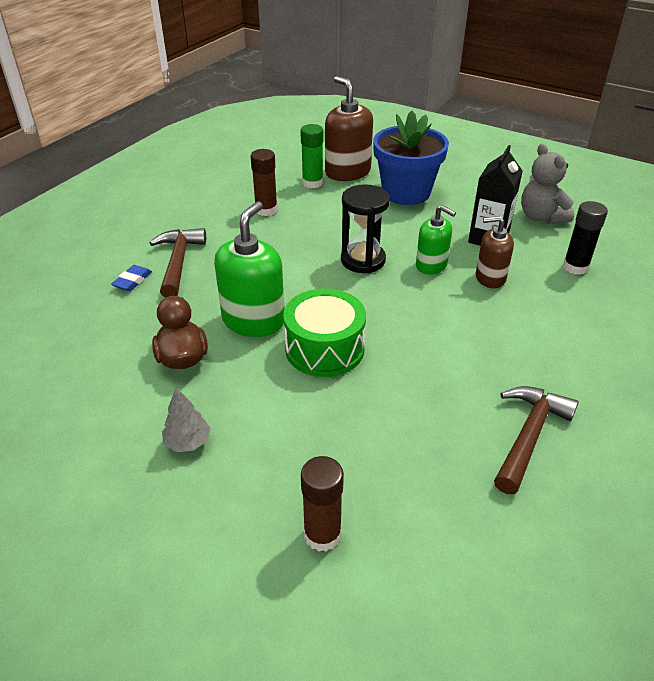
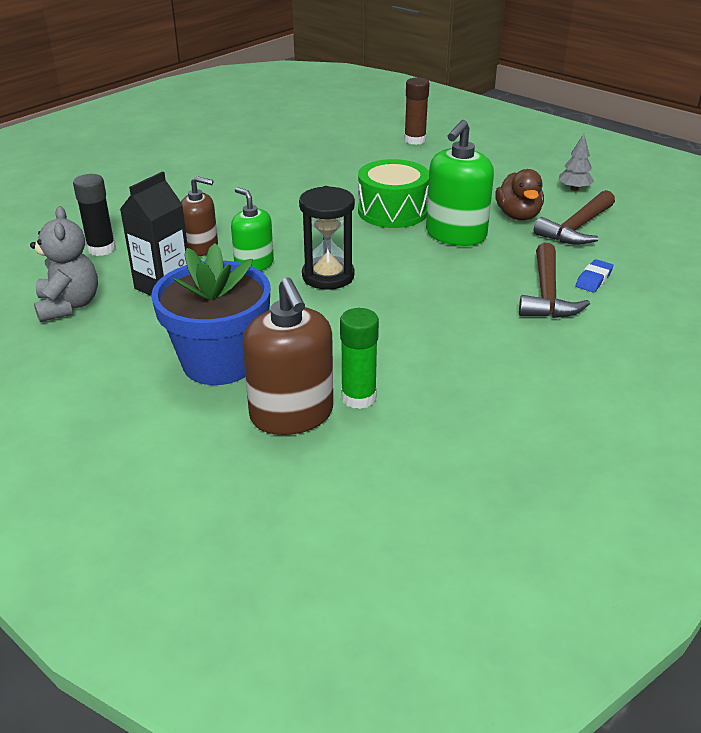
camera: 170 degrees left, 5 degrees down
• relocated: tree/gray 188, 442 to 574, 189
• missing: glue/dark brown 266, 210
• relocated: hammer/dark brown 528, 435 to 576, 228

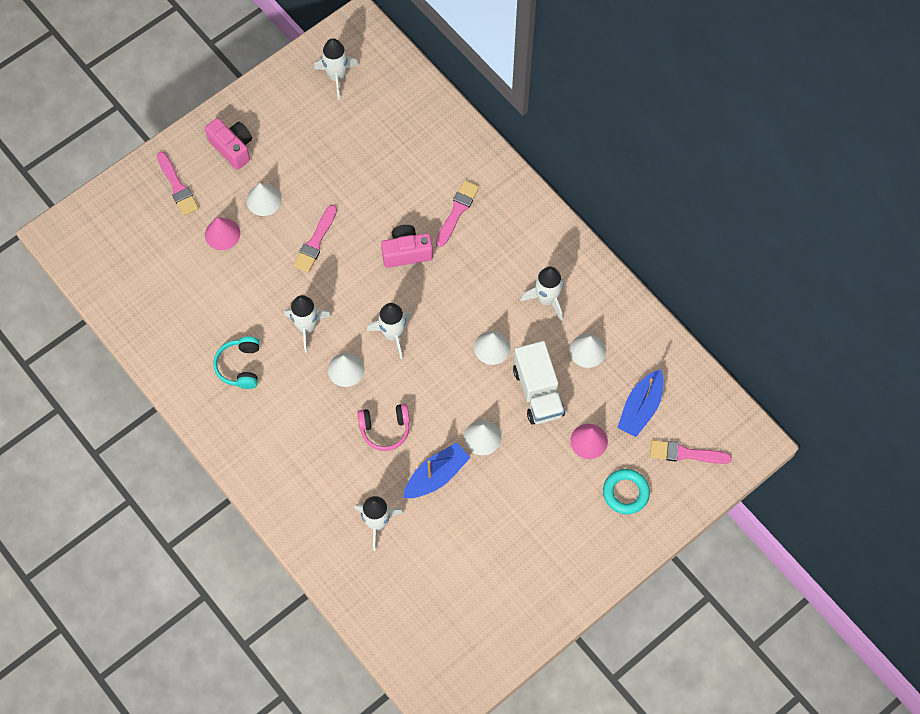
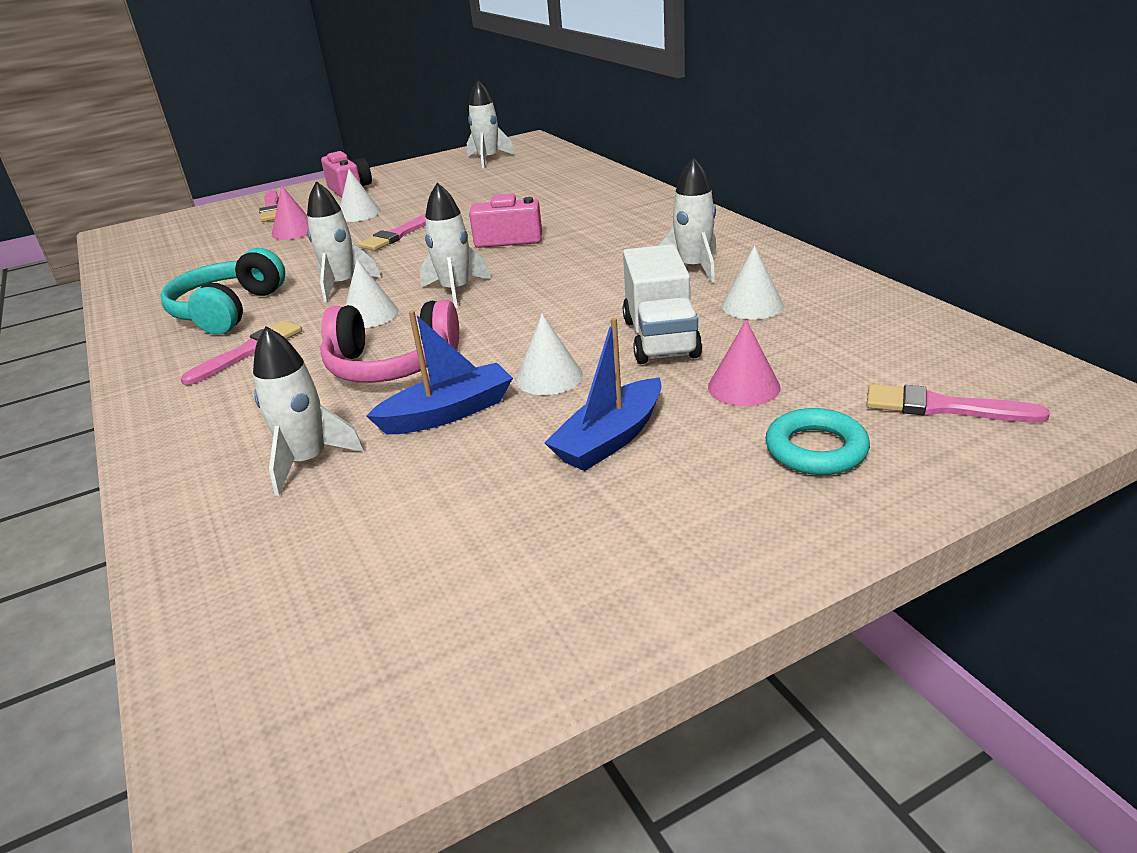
camera: 15 degrees right, 35 degrees down
• size: headphones/aqua 240, 366 = 228, 310 x1.50
• size: headphones/rosy 385, 429 = 391, 364 x1.50
• relocated: brush/rosy 457, 211 to 249, 351
• missing: cone/pure white 492, 347
• relocated: sailboat/royal blue 640, 408 to 610, 439

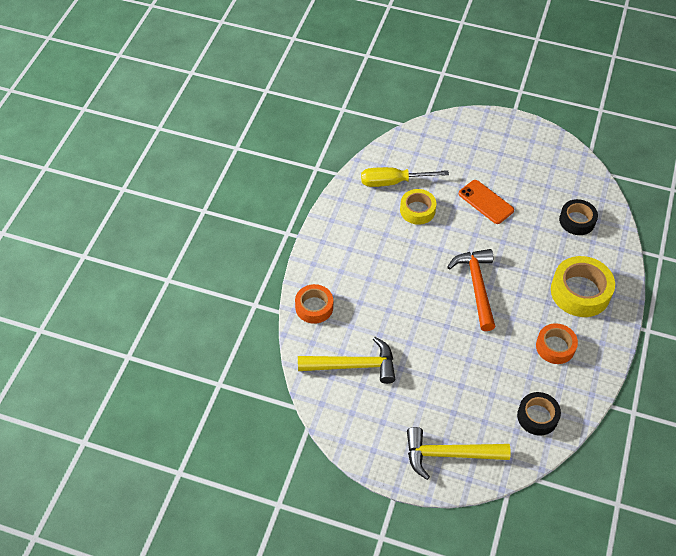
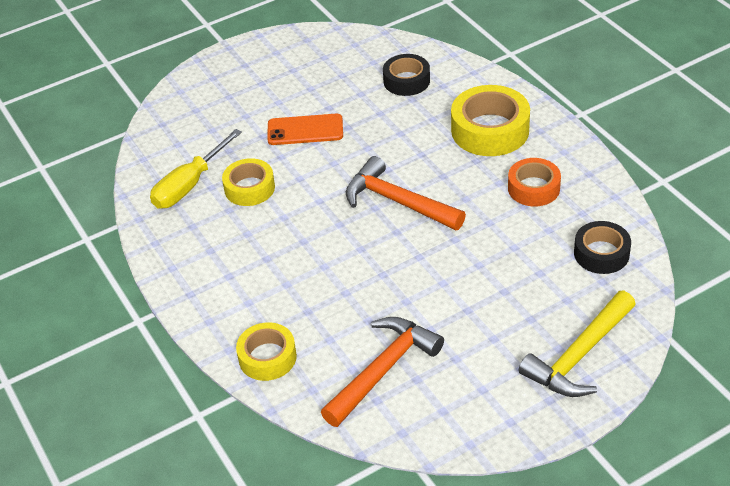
camera: 45 degrees left, 10 degrees down
• colour: sticky tape/orange 314, 307 to sticky tape/bright yellow 267, 357
• colour: hammer/bright yellow 353, 365 to hammer/orange 383, 370

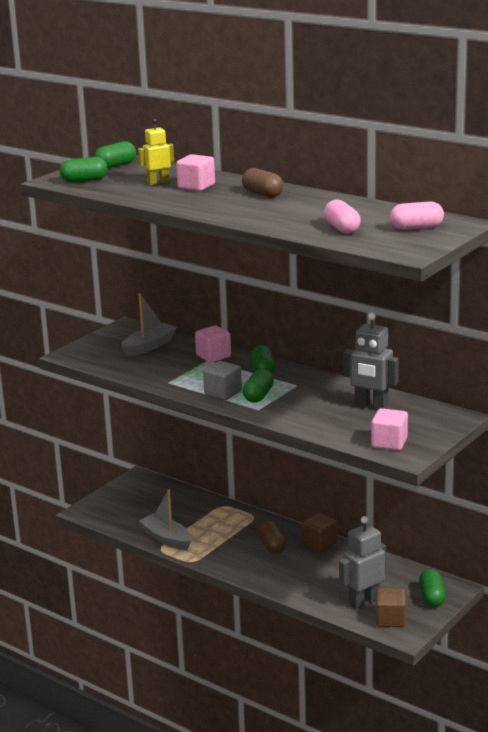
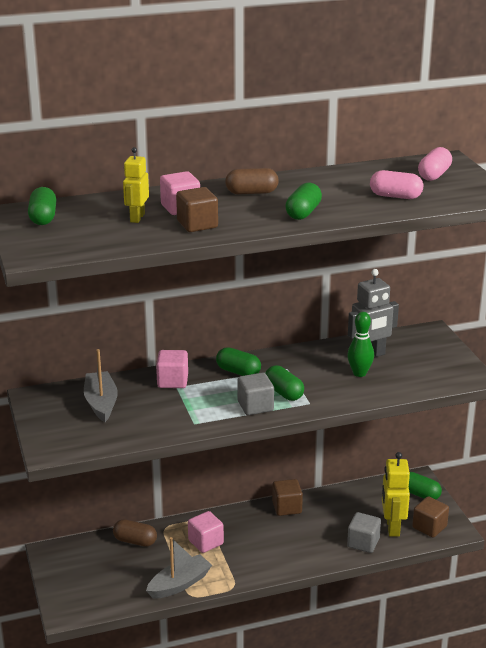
camera: 55 degrees left, 5 degrees up
• relocated: capsule/leaf-green 84, 180 to 303, 213
• spun: sailboat/gray 167, 539 = 179, 584 150 degrees clockwise
• relocated: capsule/dark brown 272, 546 to 135, 541
• colour: robot/gray 363, 601 to robot/bright yellow 392, 527
• relocated: solid cube/rosy 389, 443 to 205, 542
• appeared: solid cube/dark brown 197, 224
• appeared: bowling pin/leaf-green 359, 373
• appeared: solid cube/gray 363, 543

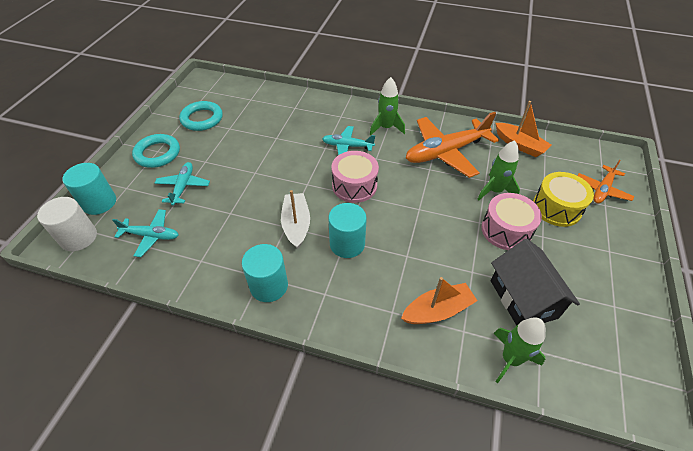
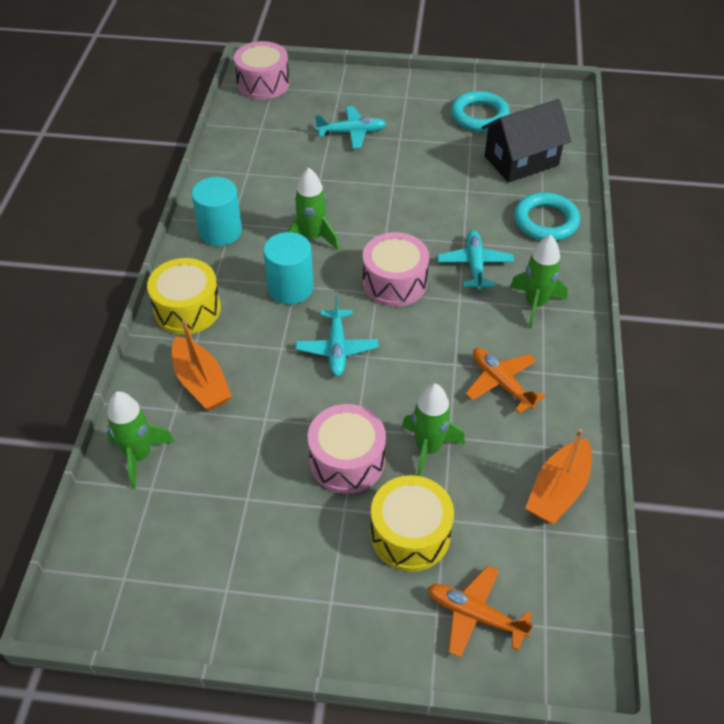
camera: 80 degrees right, 0 degrees up
• exchanged: cylinder/pure white 79, 237 to drum/rosy 263, 83
• missing: cylinder/aqua 99, 202
• relocated: plane/aqua 151, 236 to 337, 348
• relocated: torus/aqua 157, 154 to 545, 221
• exchanged: sailboat/pure white 296, 225 to toy rocket/leaf-green 312, 238
• size: plane/orange 445, 152 = 501, 383 x0.54
• relocated: cottage/black 523, 299 to 521, 161
• appeared: drum/bright yellow 187, 309

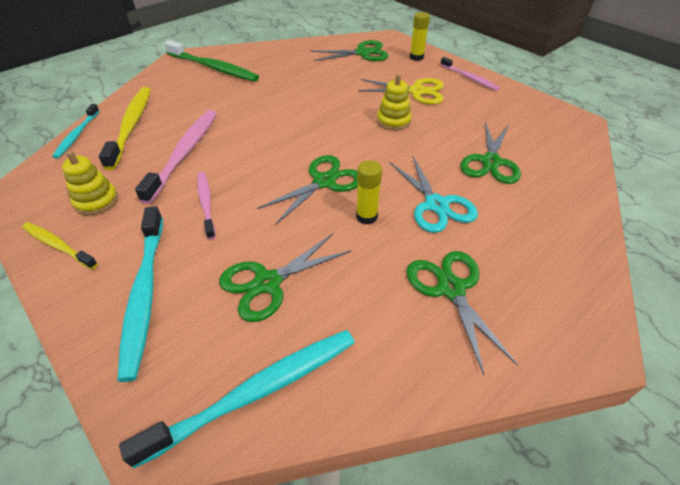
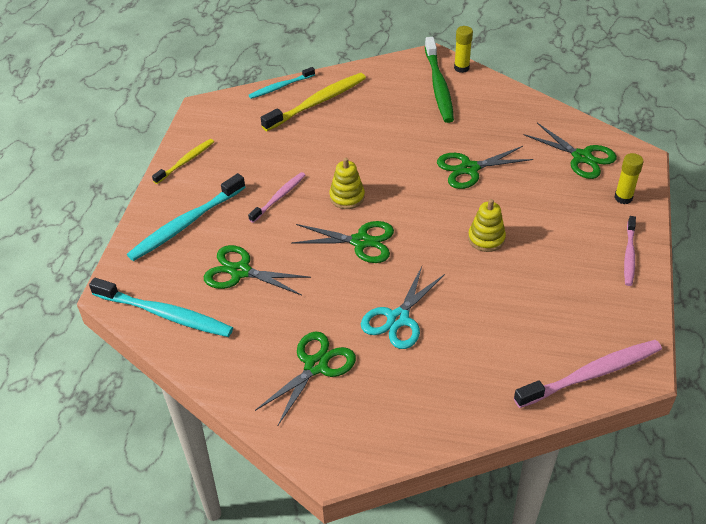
camera: 55 degrees right, 0 degrees up
• spun: dental brush/bright yellow 58, 245 = 186, 161 45 degrees clockwise
• relocated: ring stacker/bright yellow 96, 201 to 347, 197
• relocated: dental brush/rosy 185, 153 to 592, 374
• relocated: glue/bright yellow 366, 216 to 461, 68
• missing: shears/bright yellow 416, 92
• relocated: shears/leaf-green 490, 162 to 469, 168

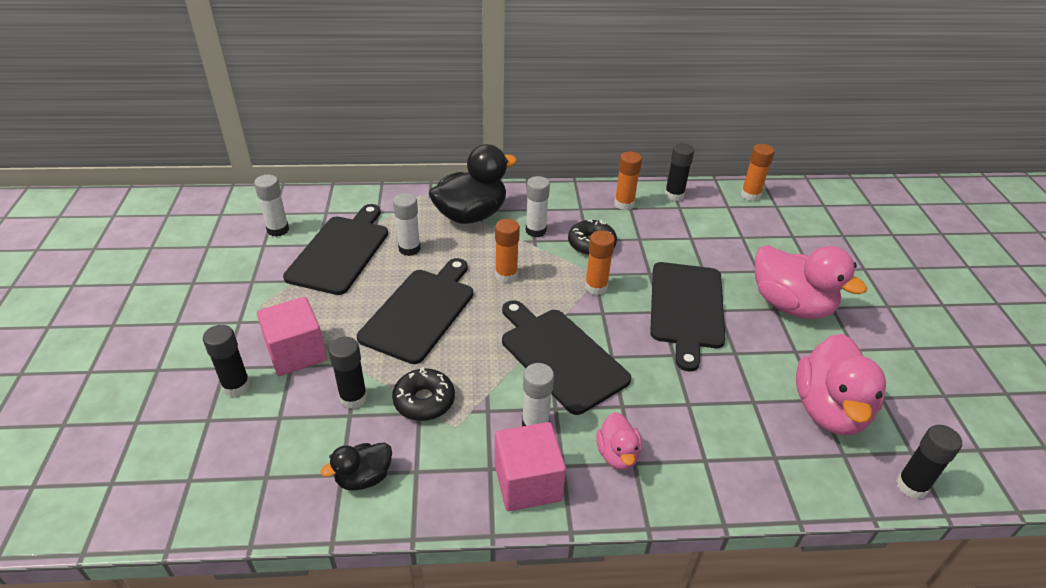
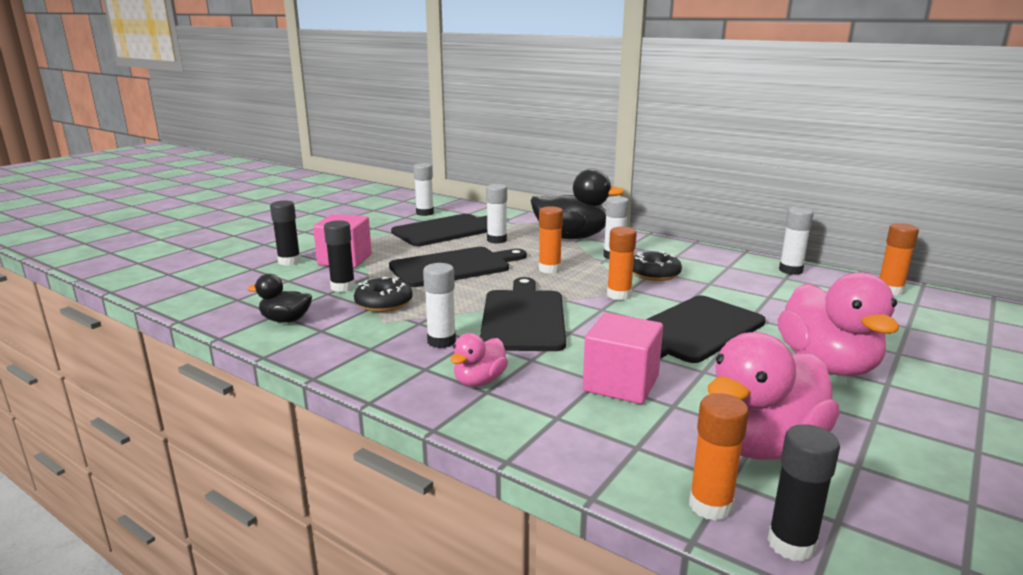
camera: 40 degrees right, 20 degrees down
• relocated: solid cube/rosy 527, 482 to 621, 384
• relocated: glue/orange 624, 204 to 710, 506
• colour: glue/black 674, 195 to glue/pure white 790, 270

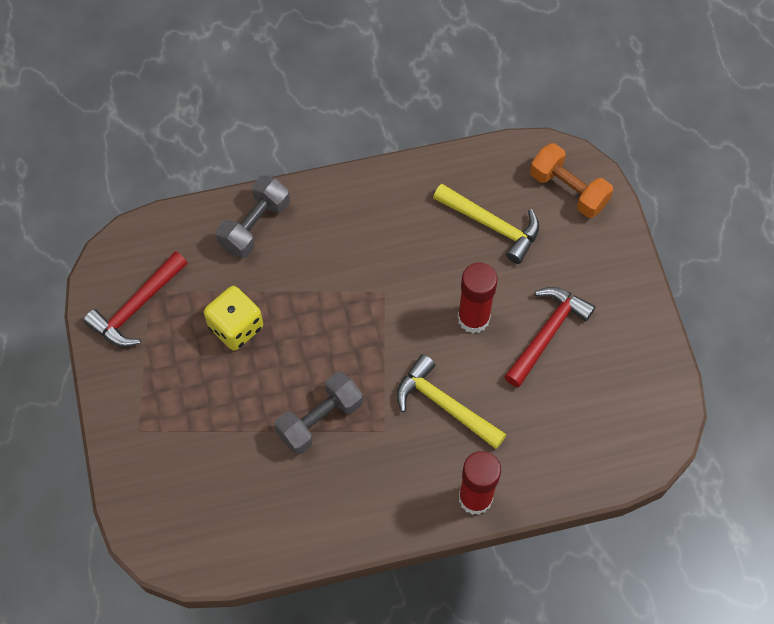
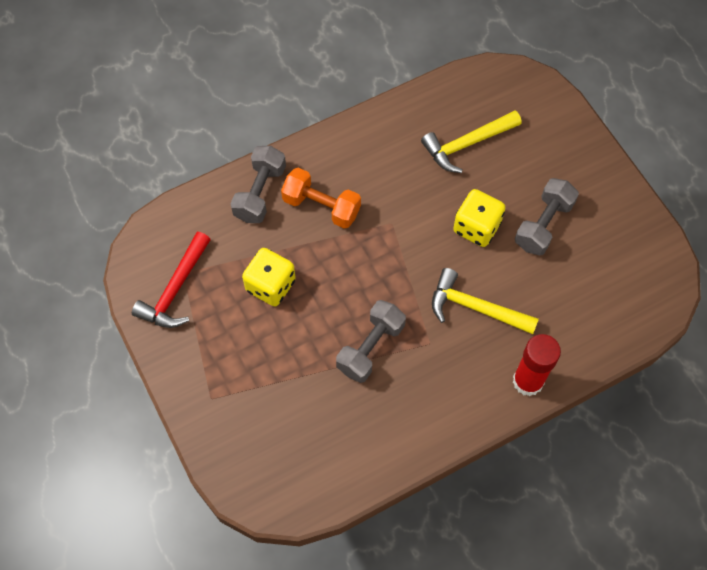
camera: 15 degrees left, 0 degrees up
• spun: hammer/bright yellow 492, 225 = 467, 144 135 degrees clockwise
• exchanged: glue/scarlet 473, 318 to dice/bright yellow 476, 227
• exchanged: hammer/scarlet 547, 333 to dumbbell/gray 543, 225
• relocated: dumbbell/orange 568, 190 to 321, 206

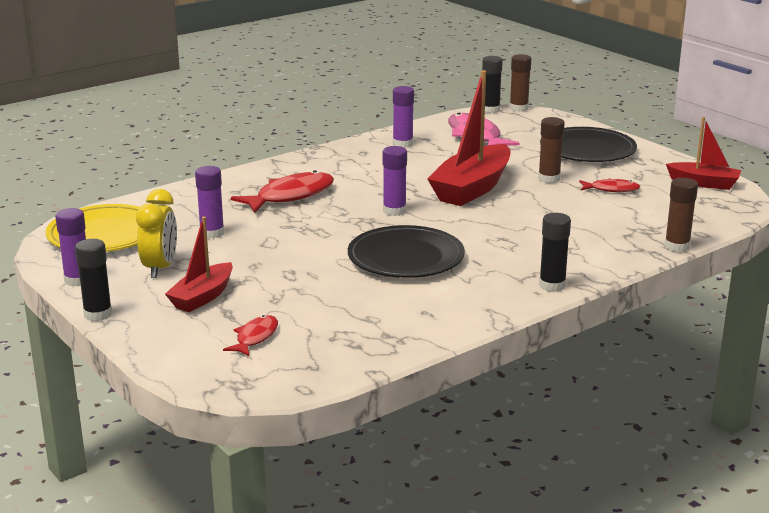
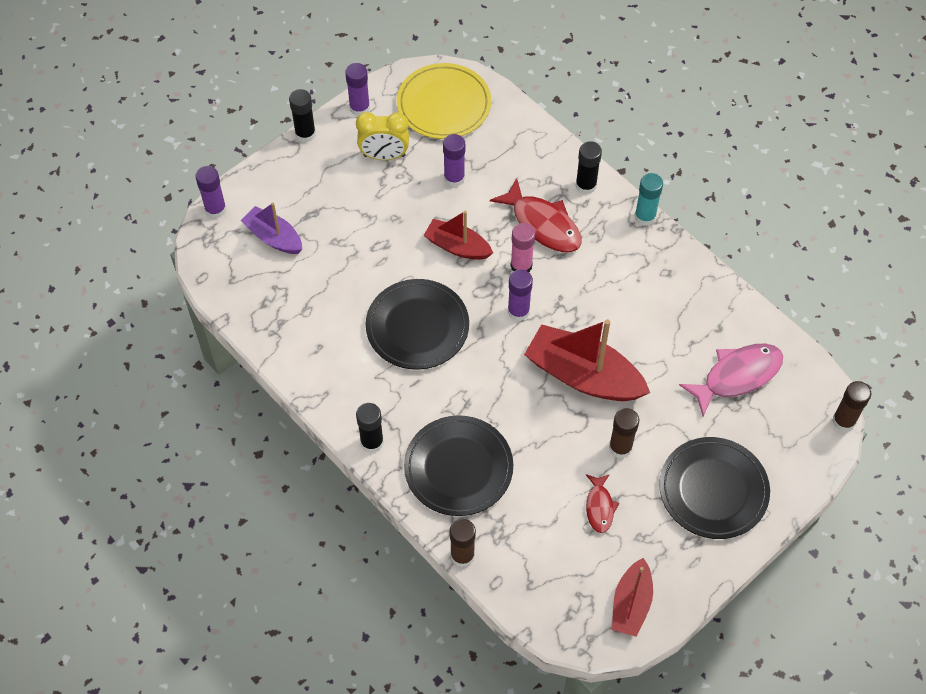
camera: 85 degrees right, 35 degrees up
• relocated: sailboat/scarlet 202, 297 to 457, 246
• exchanged: fish/scarlet 255, 337 to sailboat/violet 274, 237
• relocated: glue/violet 403, 144 to 215, 209
• relocated: glue/black 490, 110 to 586, 185
• appeared: dinner plate/black 458, 468
• appeared: glue/rosy 521, 266
• appeared: glue/aqua 645, 216

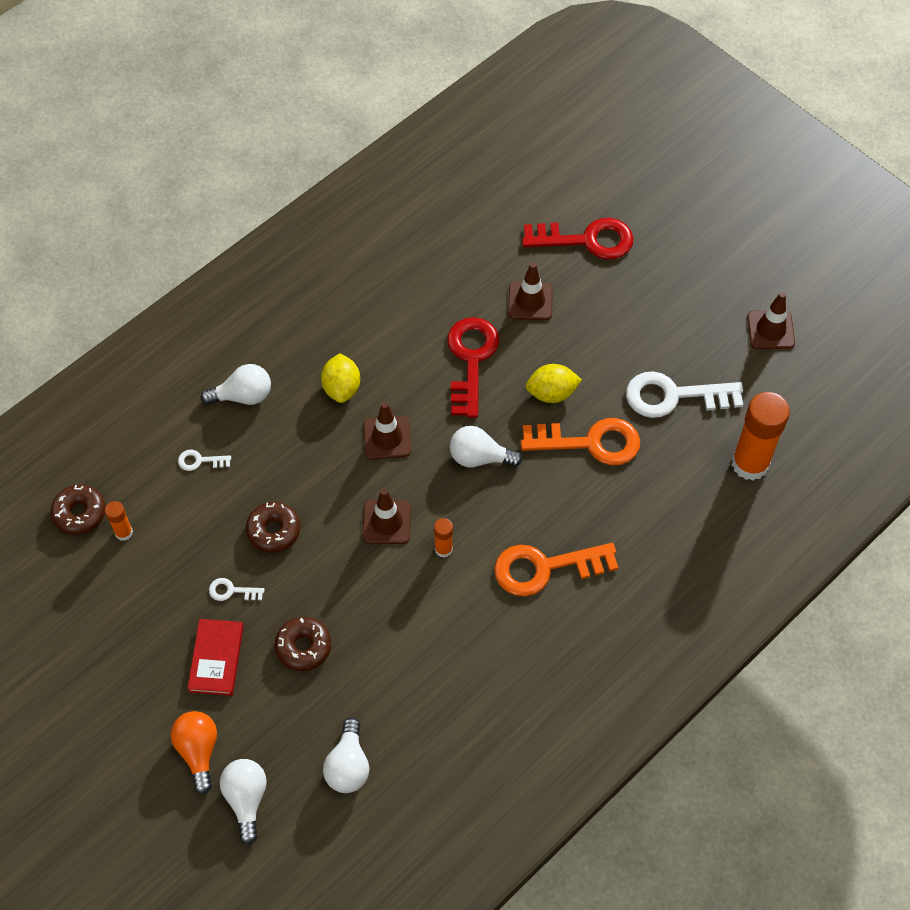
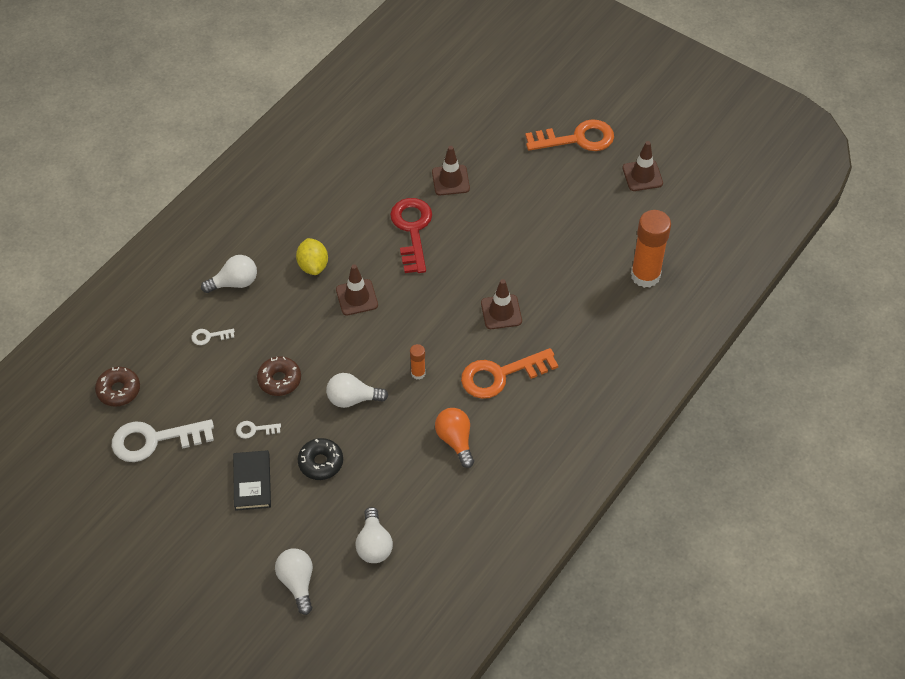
camera: 10 degrees left, 5 degrees down
• missing: glue/orange 124, 532
• relocated: lightbulb/orange 198, 751 to 455, 440
• colour: book/scarlet 216, 658 to book/black 252, 482
• colour: glazed donut/dark brown 303, 647 to glazed donut/black 321, 462
• relocated: road cone/dark brown 386, 522 to 501, 312
• relocated: lightbulb/pure white 479, 457 to 352, 399
• relocated: key/orange 590, 442 to 577, 139
• missing: key/scarlet 586, 240
• missing: toy lemon/bright yellow 552, 393
• relocated: key/pure white 674, 396 to 154, 440

